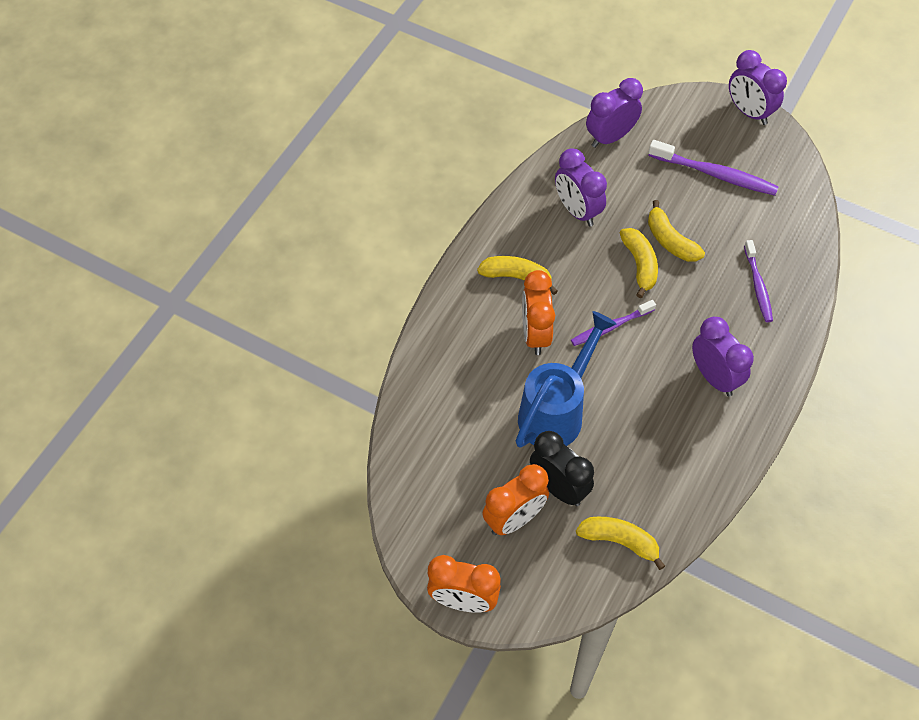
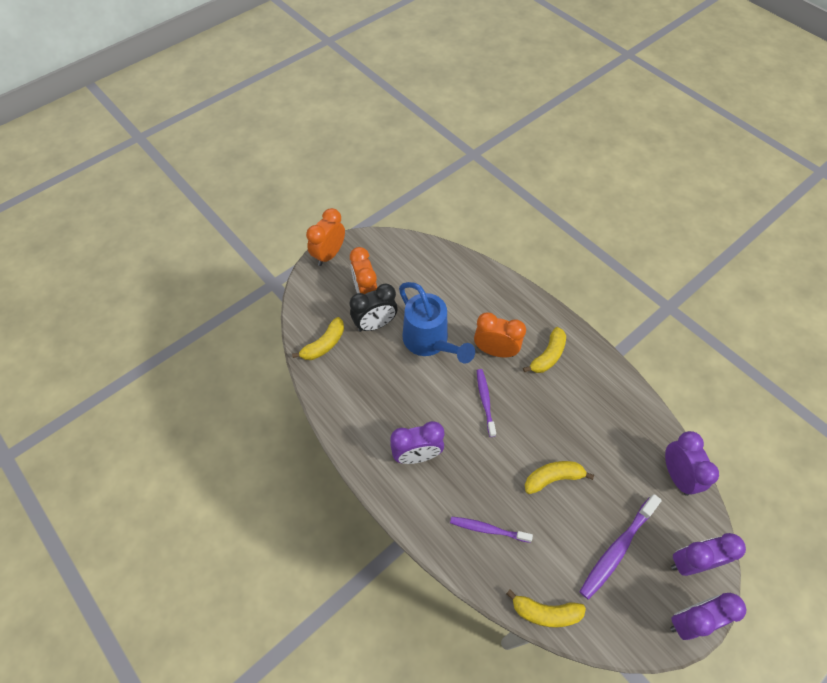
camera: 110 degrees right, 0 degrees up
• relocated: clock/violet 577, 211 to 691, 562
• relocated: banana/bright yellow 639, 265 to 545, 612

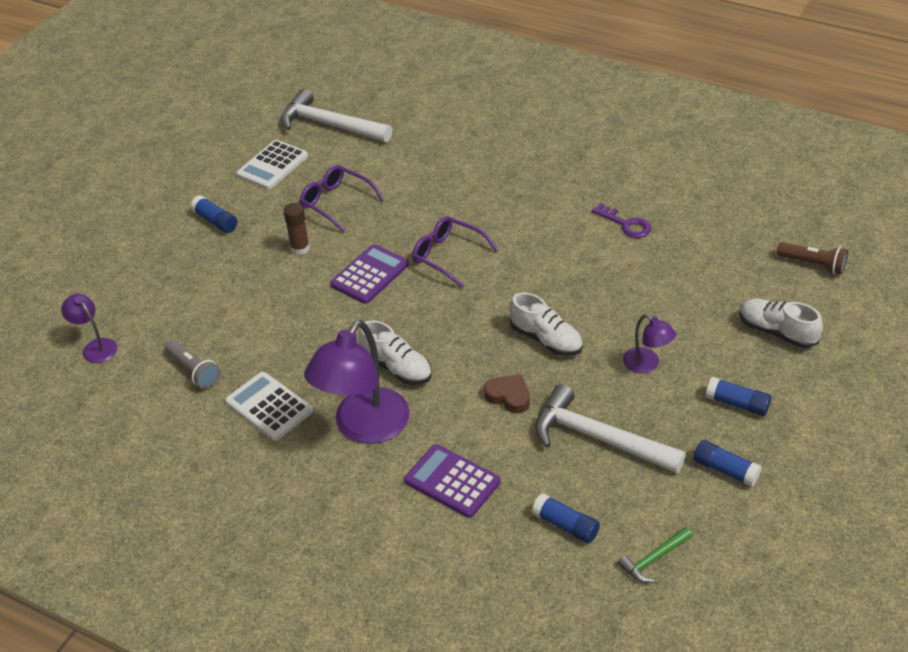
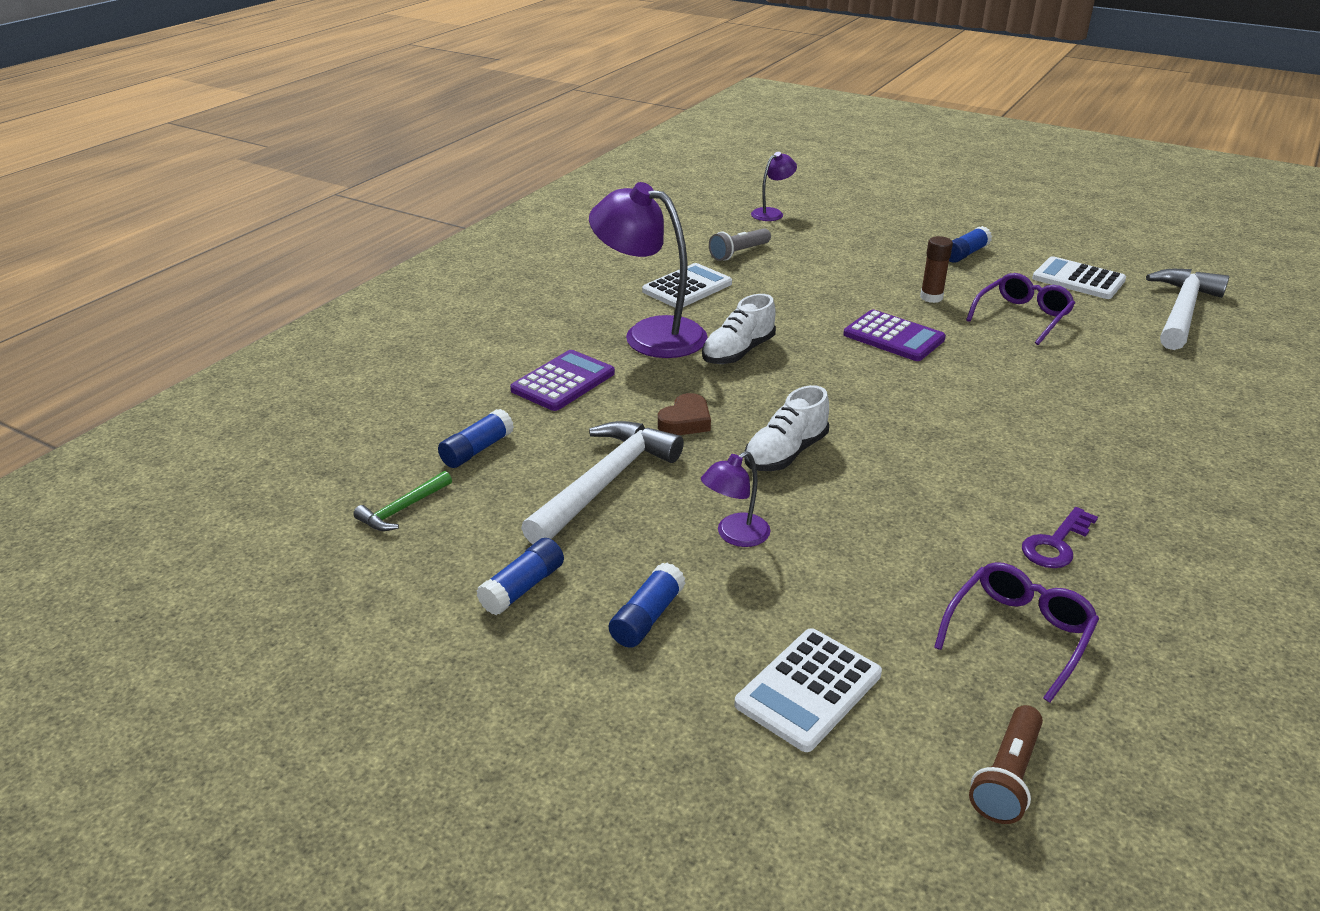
camera: 90 degrees right, 10 degrees down
• relocated: eyeglasses/violet 448, 256 to 1018, 634
• spun: hammer/leaf-green 653, 559 = 402, 509 105 degrees counterclockwise
• exchanged: lace-up shoe/pure white 777, 332 to adding machine/pure white 808, 689

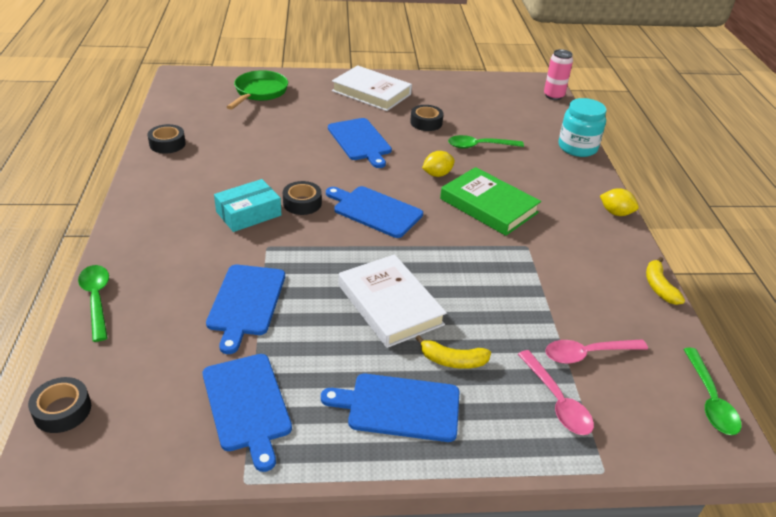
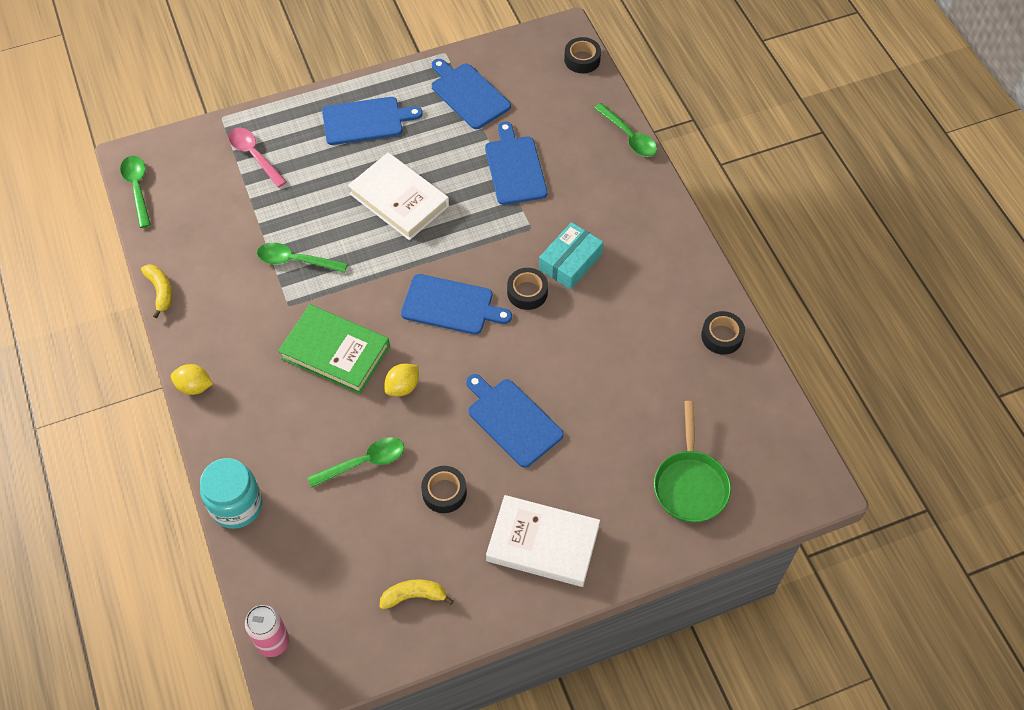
camera: 165 degrees right, 20 degrees up
• relocated: banana/bright yellow 452, 361 to 414, 596
• missing: tablespoon/rosy 587, 354
• appeared: tablespoon/leaf-green 296, 261

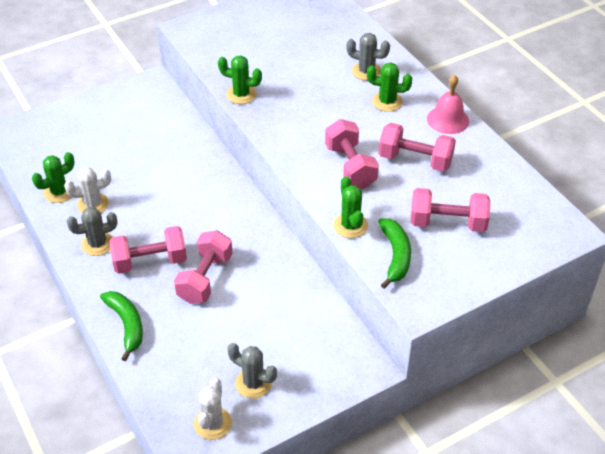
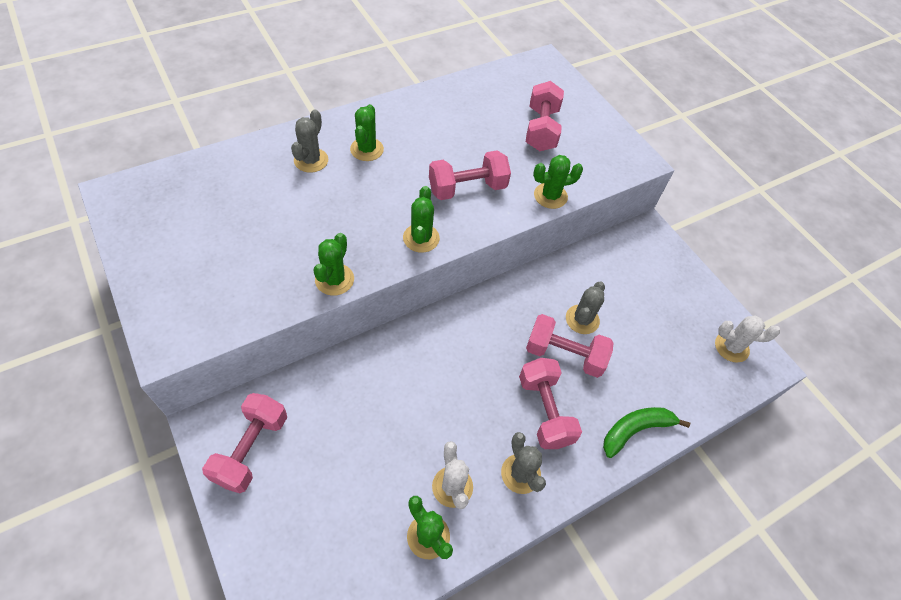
camera: 95 degrees left, 10 degrees up
• relocated: cactus/gray 253, 383 to 582, 319
• relocated: dumbbell/rosy 415, 160 to 251, 449
• missing: banana/leaf-green 395, 256
• missing: hand bell/rosy 447, 120
• appeared: cactus/leaf-green 421, 238

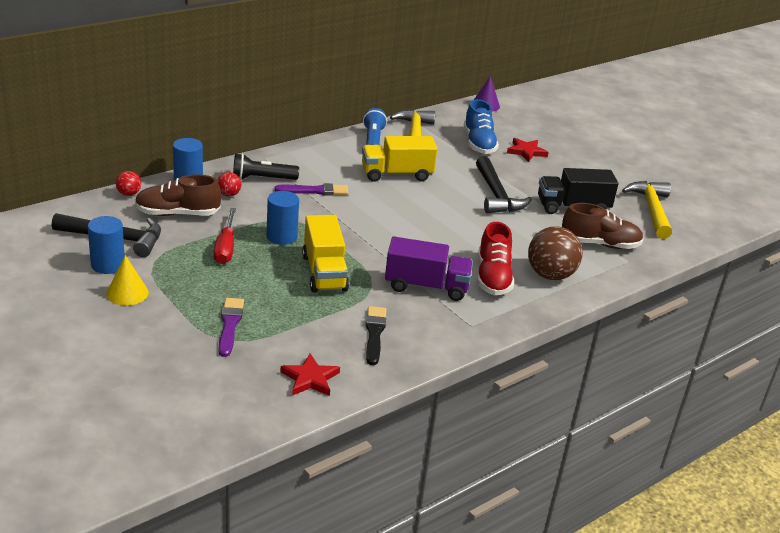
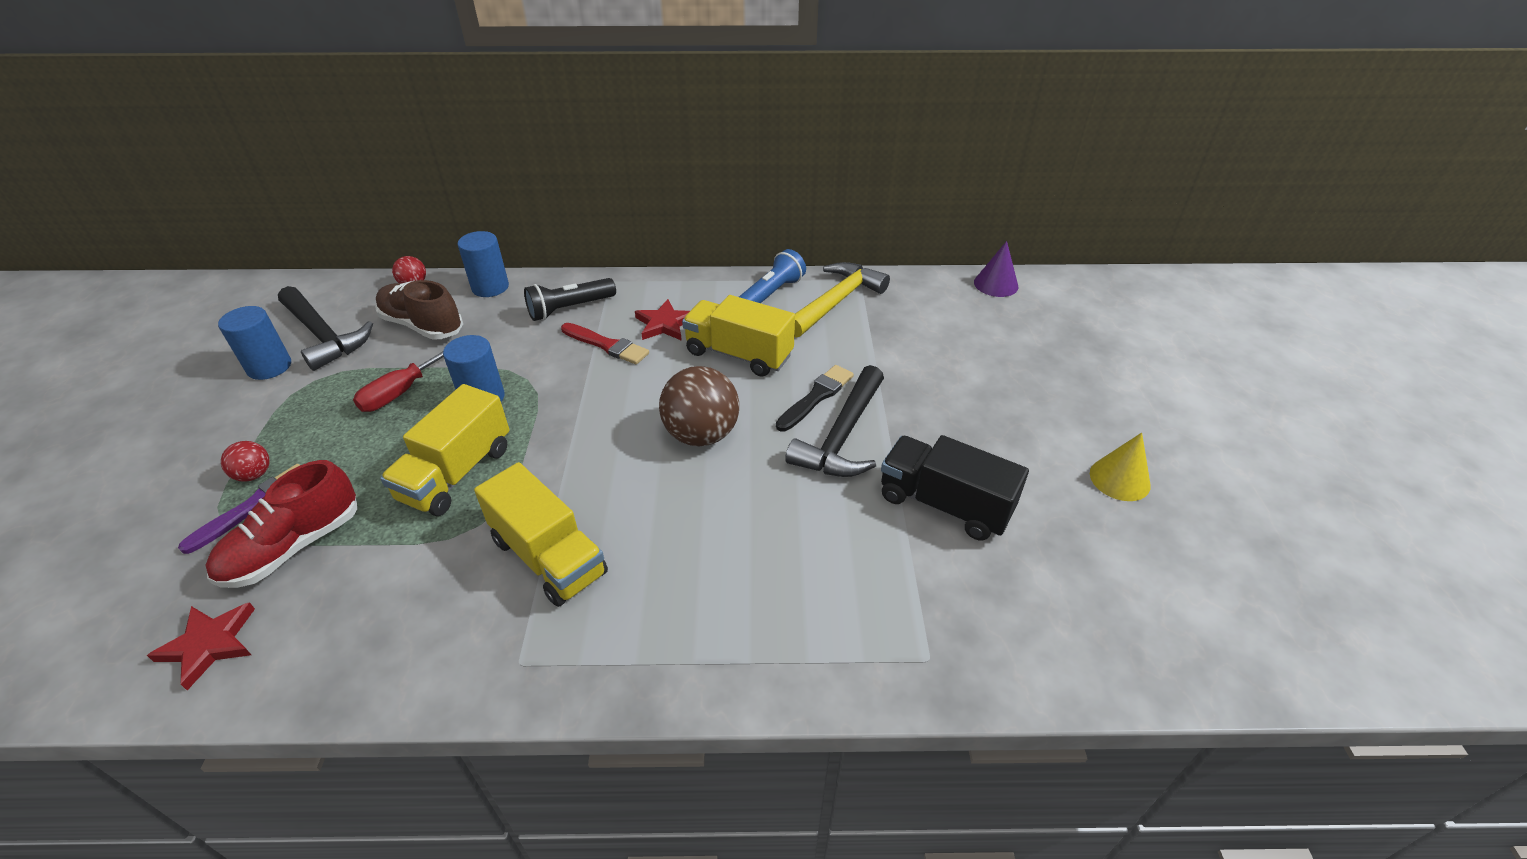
camera: 40 degrees right, 10 degrees up
• relocated: cone/bright yellow 127, 293 to 1119, 479
• relocated: sphere/scarlet 228, 194 to 254, 475
• spun: flashlight/black 262, 179 = 570, 309 60 degrees counterclockwise
• colour: brush/violet 315, 191 to brush/scarlet 607, 345
• relocated: brush/black 374, 333 to 816, 397
• colour: toy truck/violet 426, 286 to toy truck/bright yellow 549, 557
• missing: lace-up shoe/royal blue 478, 143
• relocated: lace-up shoe/scarlet 493, 277 to 294, 547
• relocated: star/scarlet 526, 152 to 665, 324
• relocated: sphere/dark brown 550, 275 to 701, 435
• missing: lace-up shoe/dark brown 599, 244
• missing: hammer/bright yellow 652, 210

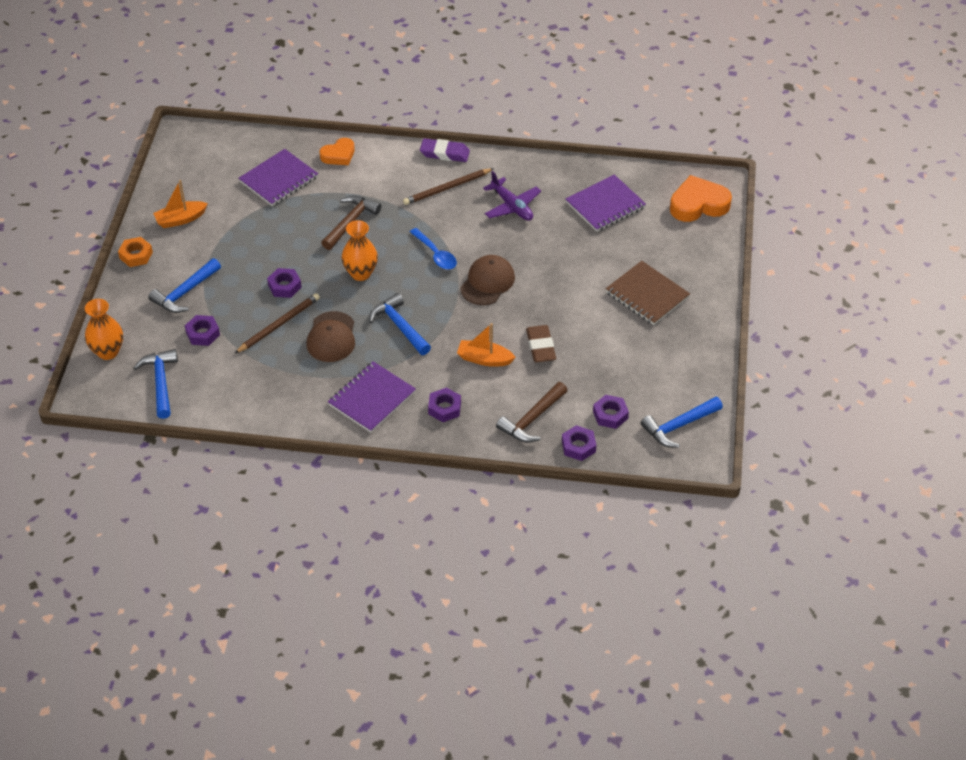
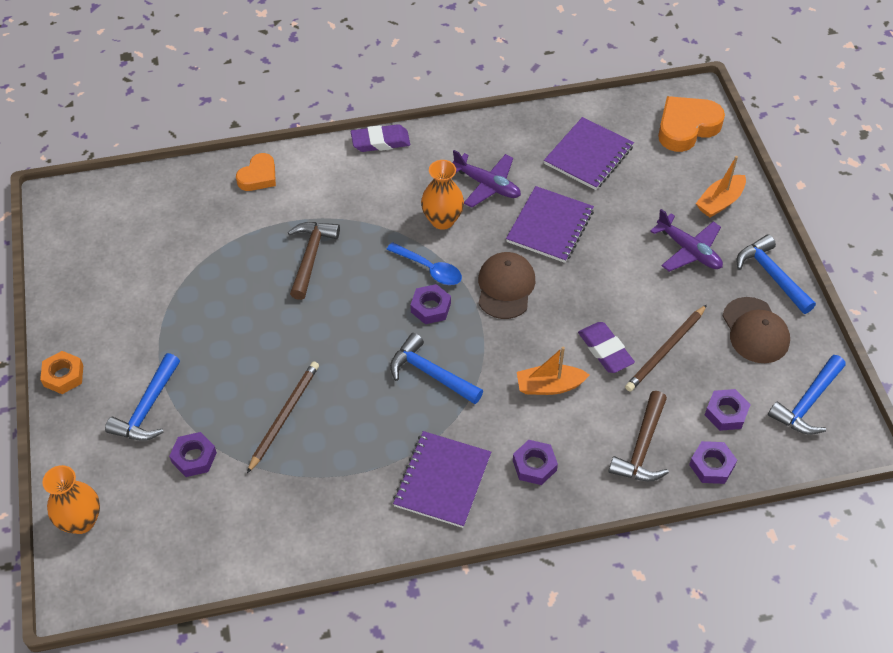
camera: 20 degrees left, 5 degrees up
• relocated: hammer/royal blue 160, 382 to 771, 275
• relocated: sailboat/orange 180, 219 to 720, 202
• relocated: exercise book/violet 279, 179 to 550, 226
• relocated: nut/violet 284, 286 to 430, 308
• relocated: cap/dark brown 331, 337 to 755, 330
• relocated: vase/orange 360, 273 to 442, 220
• relocated: wooden pencil/dark brown 447, 188 to 665, 350
• colour: pencil eraser/dark brown 540, 347 to pencil eraser/violet 605, 350
• exchanged: exercise book/dark brown 647, 295 to plane/violet 688, 250

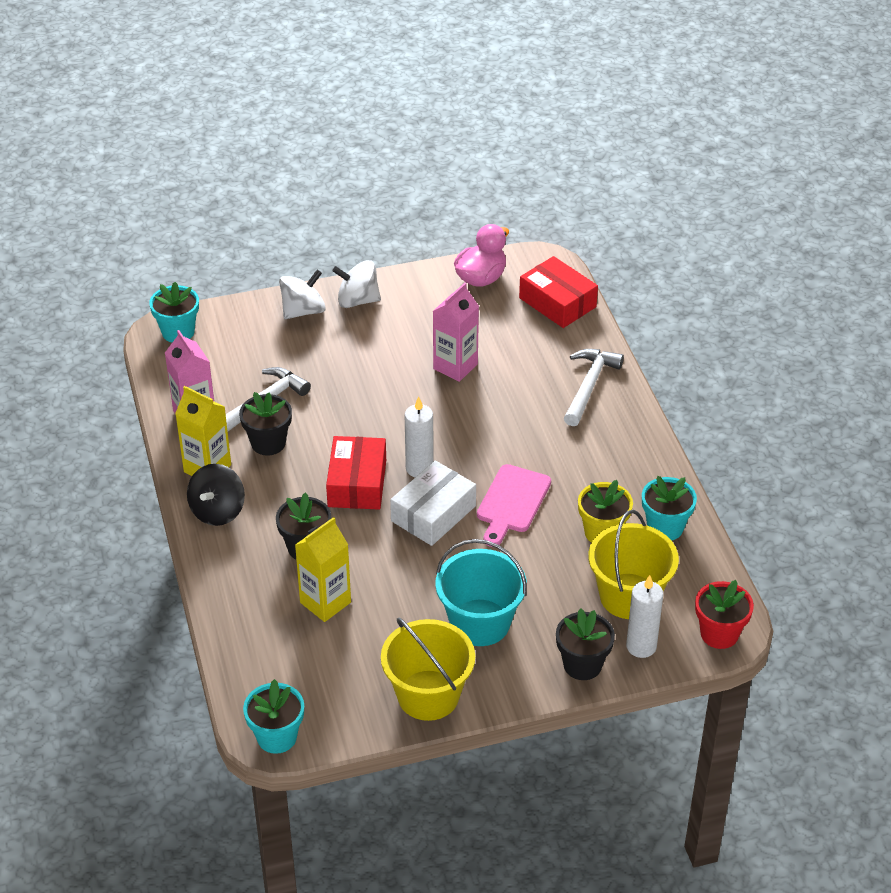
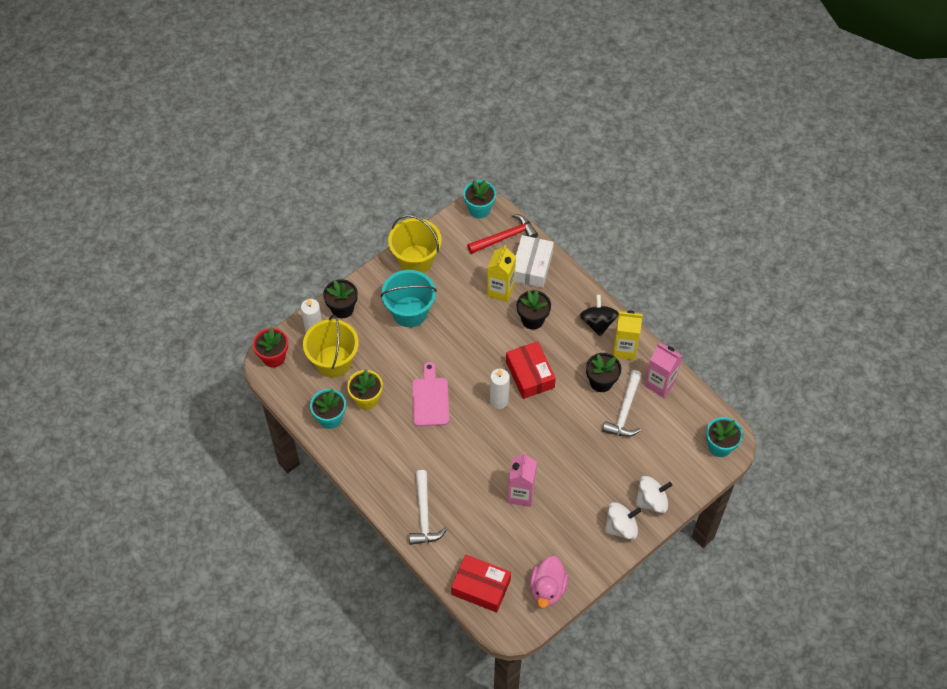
camera: 155 degrees right, 15 degrees up
• spun: whirligig/pure white 303, 311 = 651, 501 135 degrees counterclockwise
• relocated: package/pure white 433, 513 to 532, 266
• appeared: hammer/scarlet 505, 237

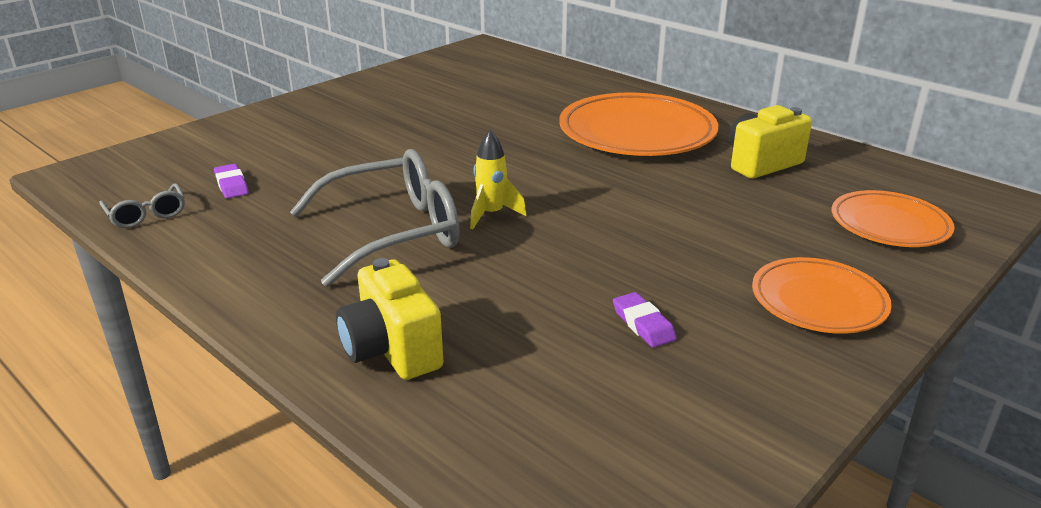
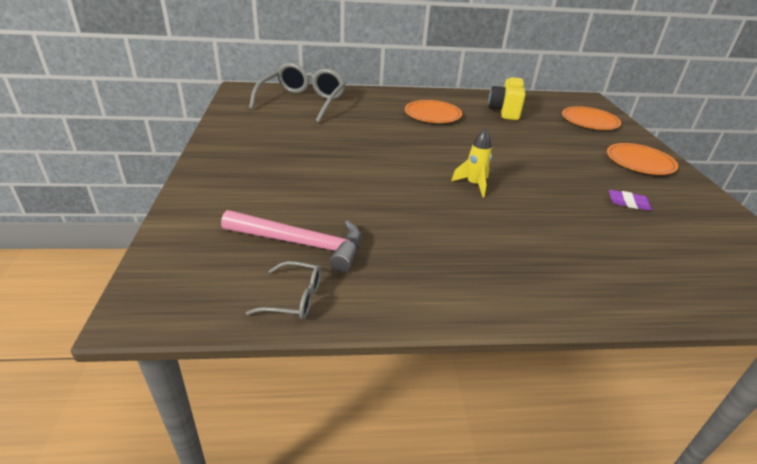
camera: 50 degrees left, 5 degrees up
• exchanged: pencil eraser/violet 231, 185 to hammer/rosy 301, 244
• relocated: eyeglasses/gray 394, 232 to 303, 102
• missing: compact camera/bright yellow 391, 350
• size: dinner plate/orange 637, 133 = 432, 115 x0.59

